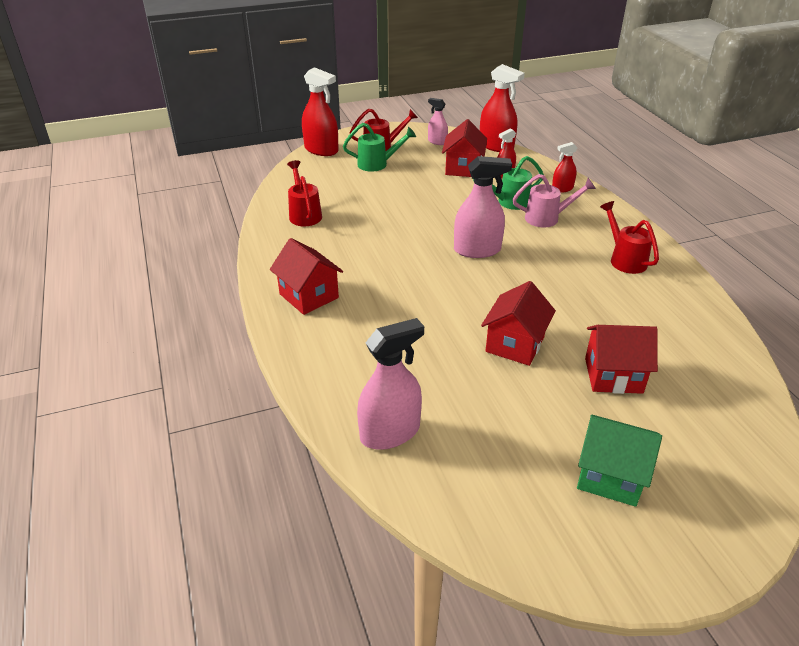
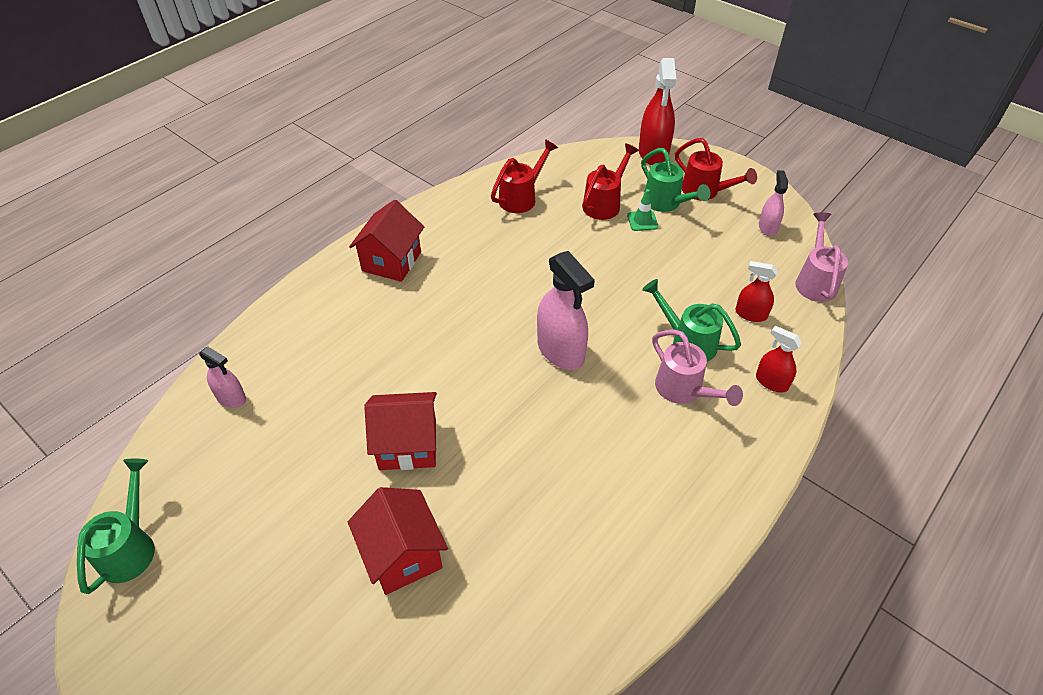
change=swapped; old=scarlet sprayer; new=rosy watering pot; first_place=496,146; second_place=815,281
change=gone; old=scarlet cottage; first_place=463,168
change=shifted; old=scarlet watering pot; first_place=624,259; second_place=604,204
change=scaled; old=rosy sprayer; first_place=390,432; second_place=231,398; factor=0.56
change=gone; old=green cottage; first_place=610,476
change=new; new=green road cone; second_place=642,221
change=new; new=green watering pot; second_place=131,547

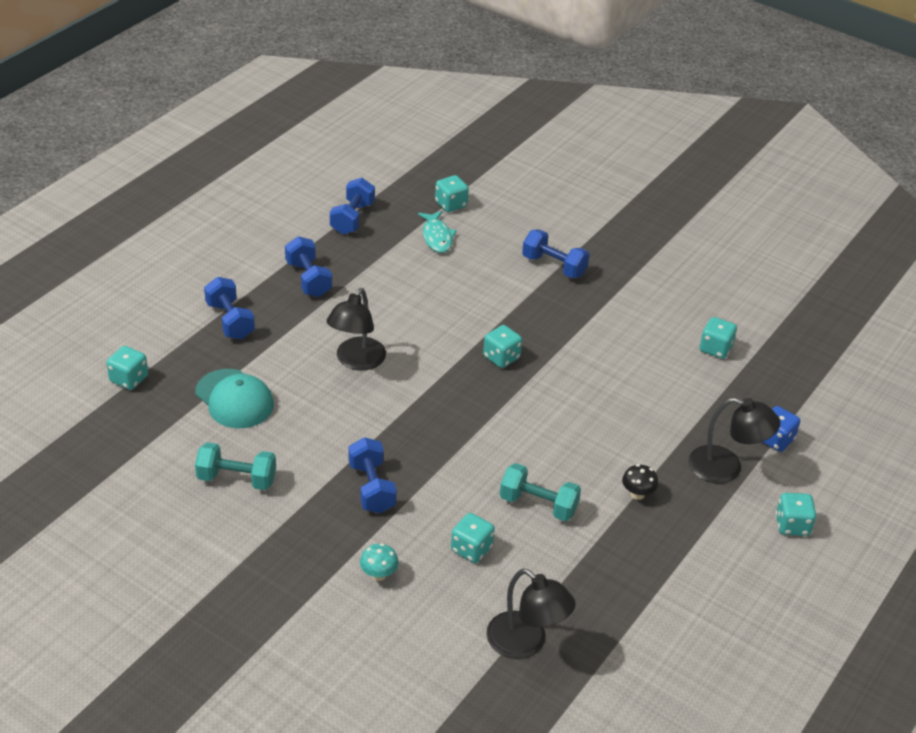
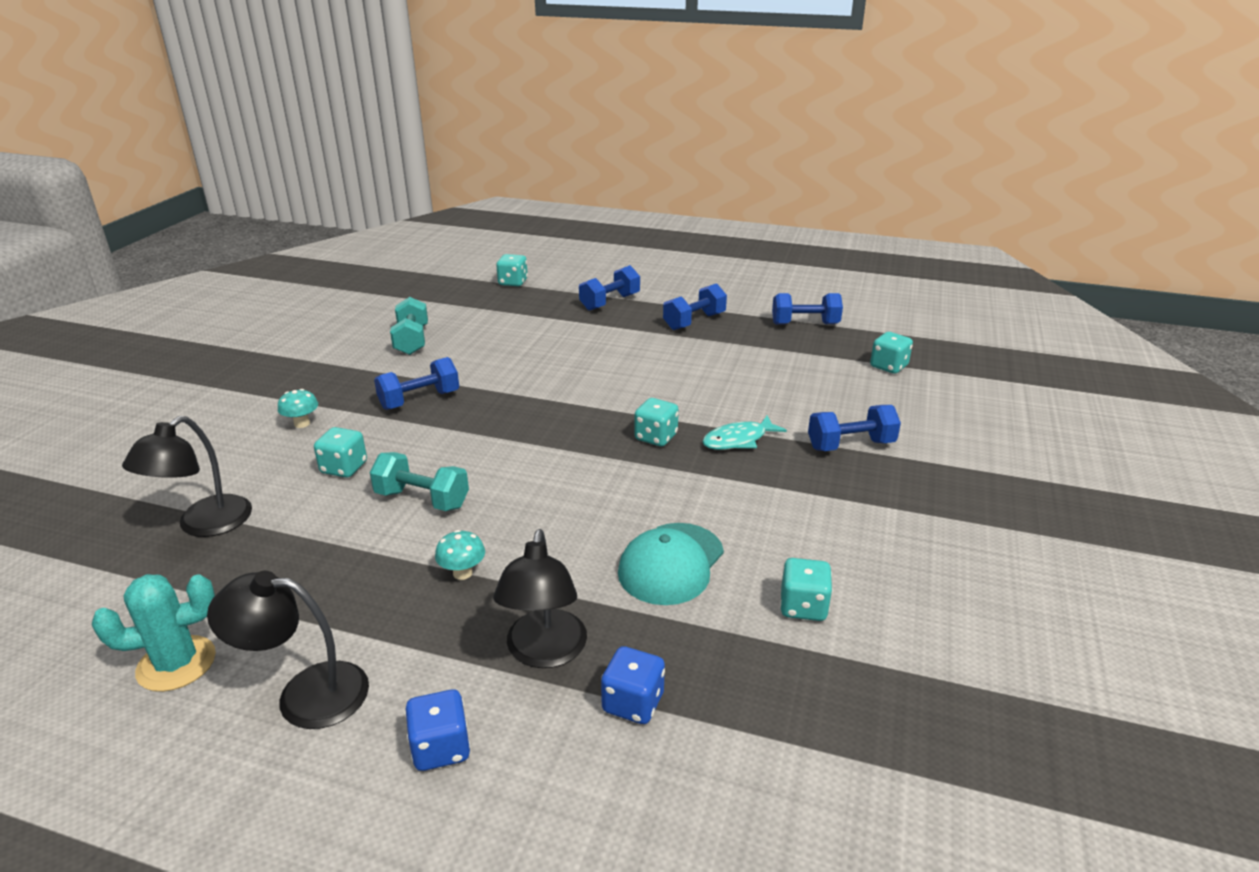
change=shifted; old=turquoise toy fish; first_place=437,237; second_place=738,440
change=rotated; old=royal blue free weight; first_place=554,266; second_place=850,445; degrees=60
change=shifted; old=ebony reading lamp; first_place=356,361; second_place=305,694
change=shifted; old=turquoise peaked cap; first_place=234,399; second_place=671,564
change=rotated; old=turquoise free weight; first_place=538,505; second_place=422,499; degrees=-75
change=repainted; old=ebony fungus; new=turquoise fungus; first_place=637,494; second_place=462,573
change=repainted; old=turquoise game die; new=royal blue game die; first_place=792,525; second_place=441,748
change=new; new=turquoise prickly plant; second_place=176,664

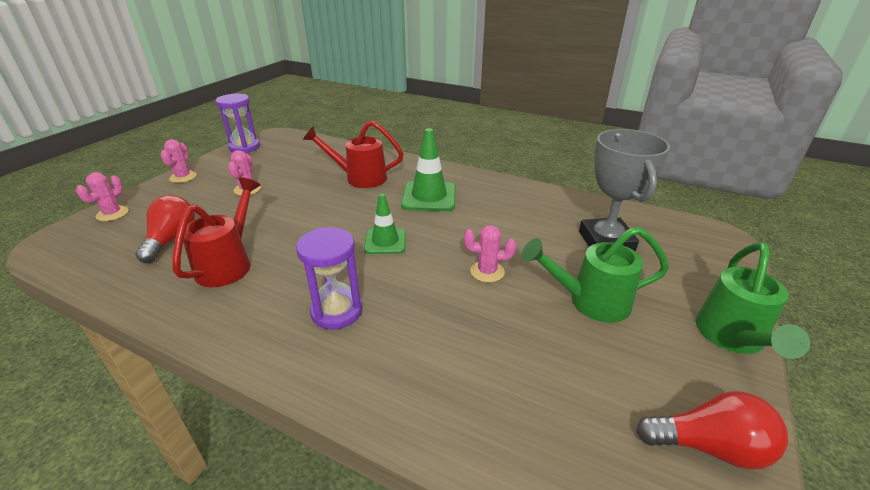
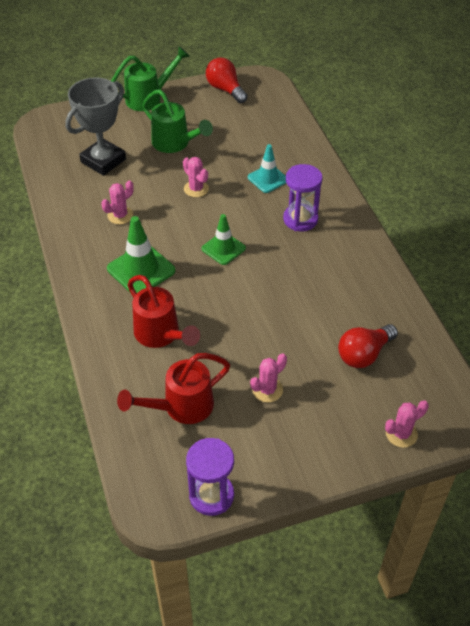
change=shifted; old=rosy prickly plant; first_place=183,177; second_place=120,215
change=shifted; old=scarlet watering pot; first_place=228,263; second_place=181,407
change=new; new=turquoise road cone; second_place=267,179

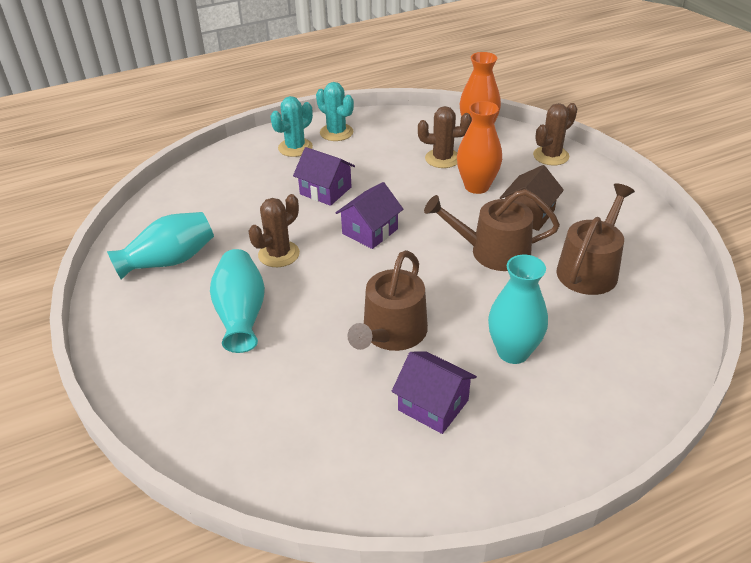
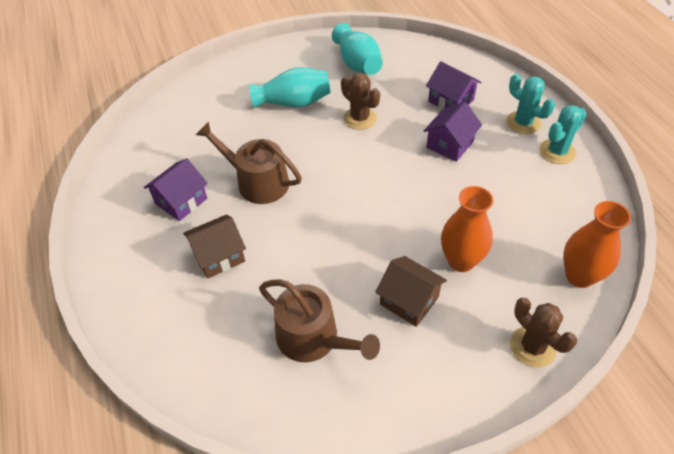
change=gone; old=russet prickly plant; first_place=442,158
change=shifted; old=purple cottage; first_place=370,231; second_place=451,100
change=gone; old=russet watering pot; first_place=492,252
change=swapped; old=turquoise flower vase; new=russet cottage; first_place=513,352; second_place=219,256

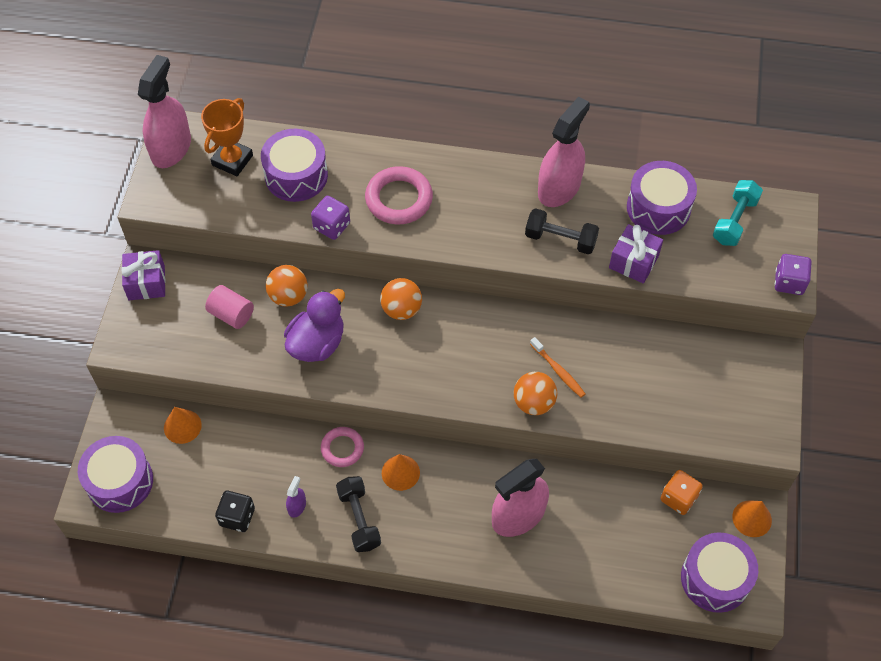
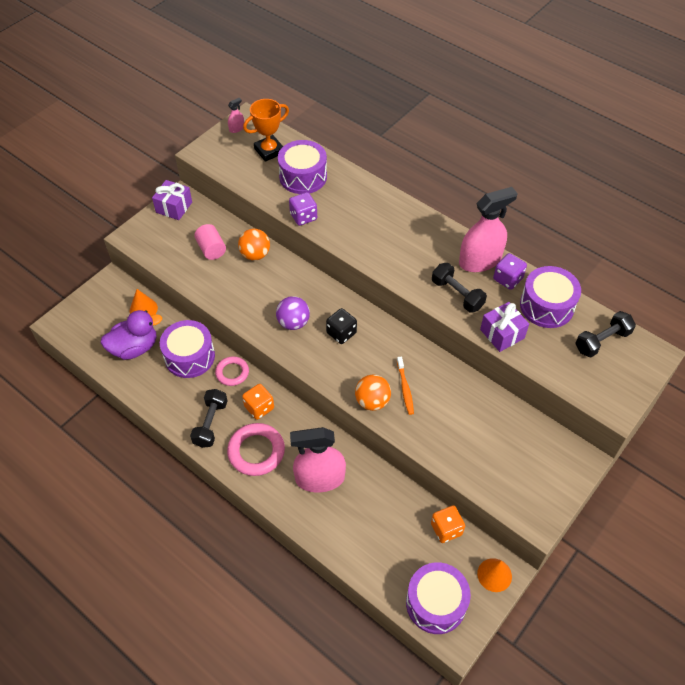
change=scaled; old=rosy sprayer; first_place=171,148; second_place=236,128; factor=0.42
change=shifted; old=rosy hoop; first_place=399,199; second_place=256,451
change=repainted; old=turquoise free weight; new=ebony free weight; first_place=735,221; second_place=602,341
change=shifted; old=purple game die; first_place=789,282; second_place=507,279
change=gone; old=bright orange play ball; first_place=401,309
change=shifted; old=purple rubber duck; first_place=317,343; second_place=135,348
change=shifted; old=purple toy drum; first_place=120,481; second_place=189,356
change=swapped; old=bright orange cone shape; new=bright orange game die; first_place=400,472; second_place=259,407
change=gone; old=purple sprayer; first_place=297,506
change=shifted; old=ebony game die; first_place=237,517; second_place=341,333
change=new; new=purple play ball; second_place=293,323

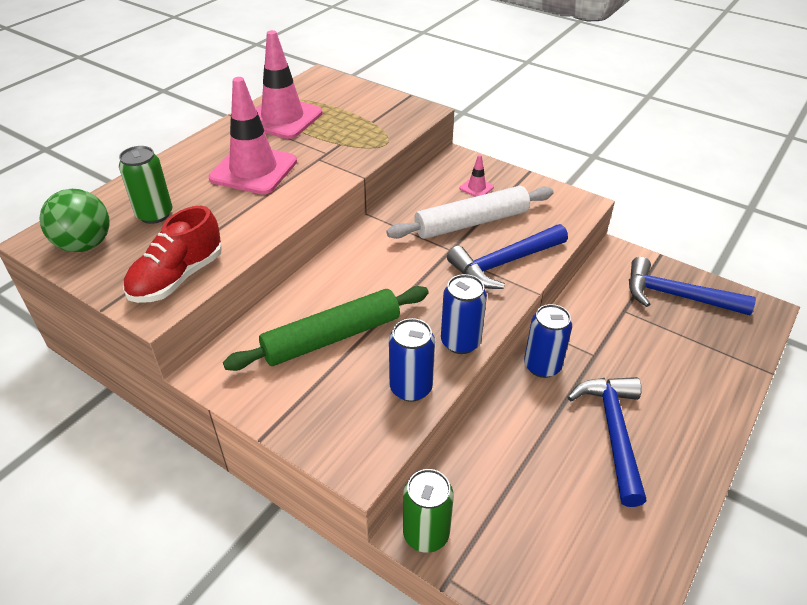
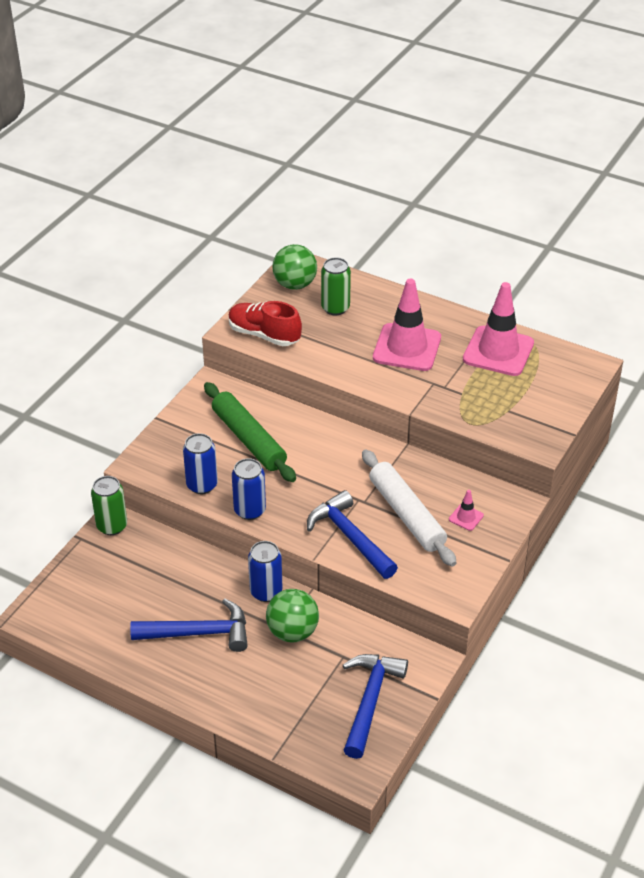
change=new; new=green play ball; second_place=292,632

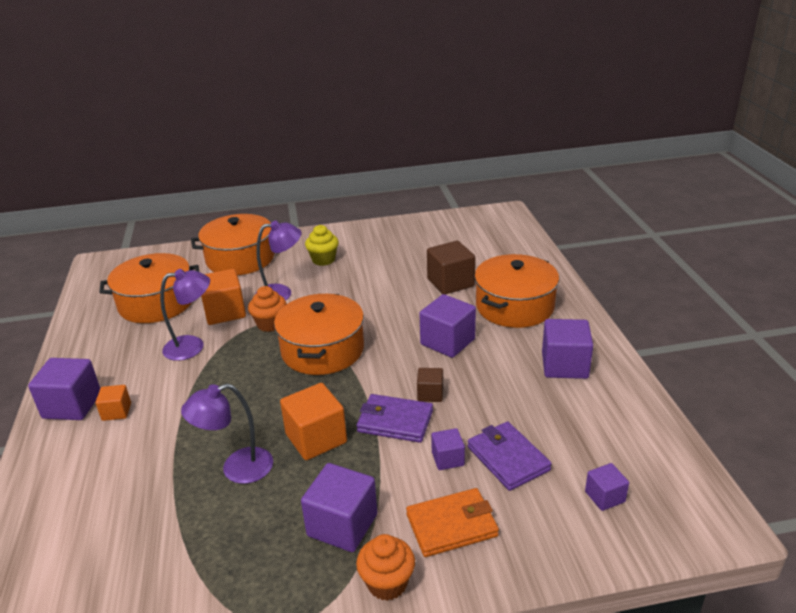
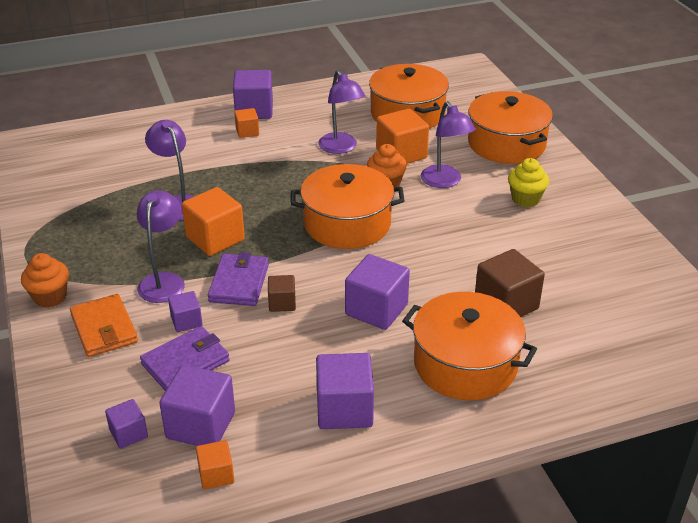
change=shifted; old=purple solid cube; first_place=342,525; second_place=201,425
change=new; new=purple reading lamp; second_place=164,281
change=new; new=bright orange solid cube; second_place=216,475

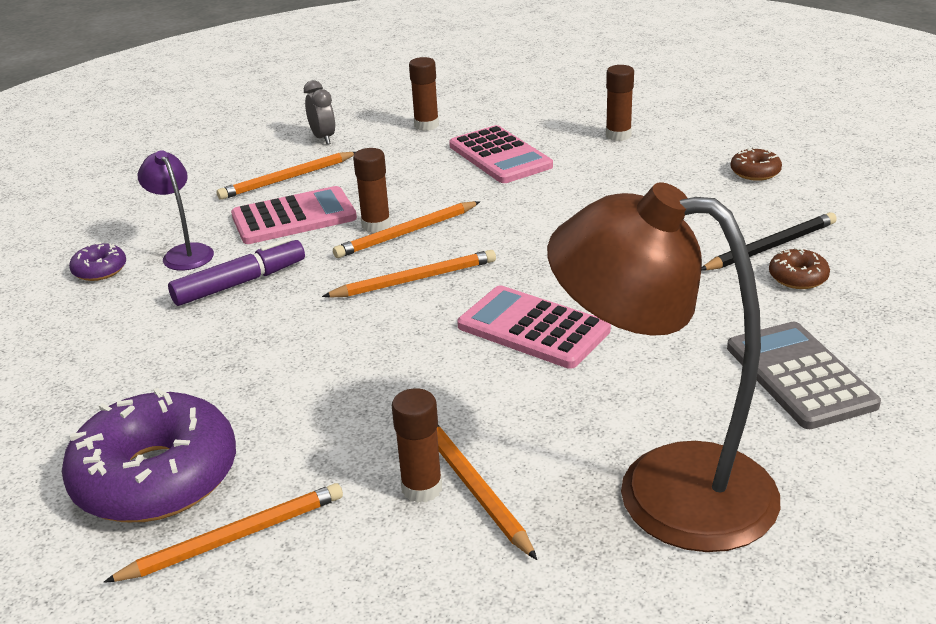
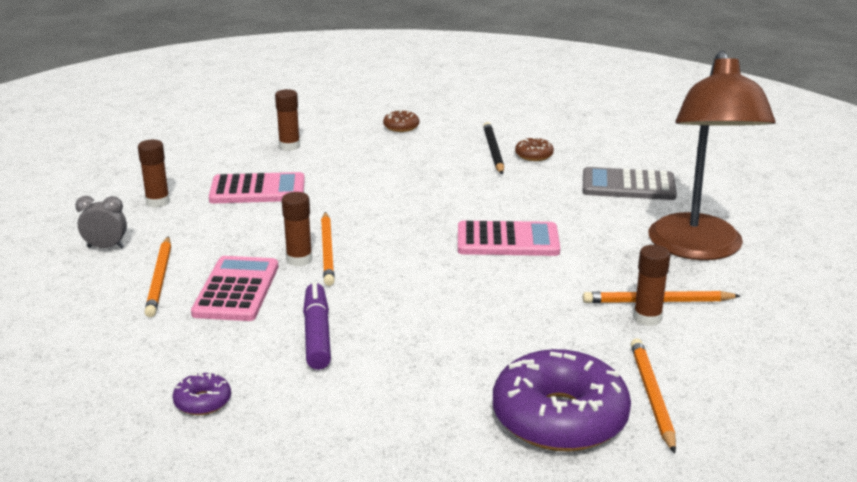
change=gone; old=purple reading lamp; first_place=184,253
change=rotated; old=russet reading lamp; first_place=663,489; second_place=698,249; degrees=-45
change=gone; old=bright orange pencil; first_place=414,280
change=rotated; old=rosy pocket calculator; first_place=533,328; second_place=507,240; degrees=-150

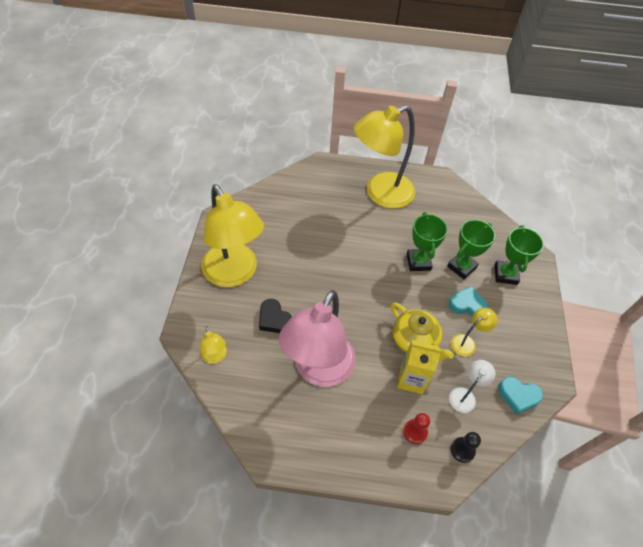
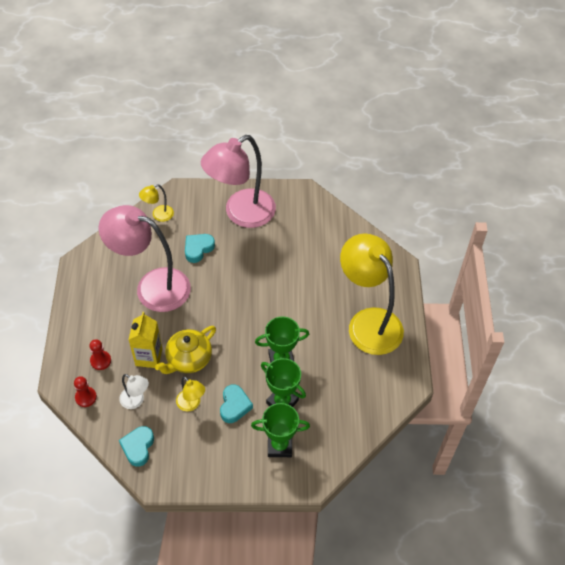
change=repainted; old=bright yellow reading lamp; new=rosy reading lamp; first_place=234,274; second_place=241,214
change=repainted; old=ebony heart; new=turquoise heart; first_place=274,319; second_place=198,249
change=repainted; old=ebony game pawn; new=scarlet game pawn; first_place=462,450; second_place=86,397

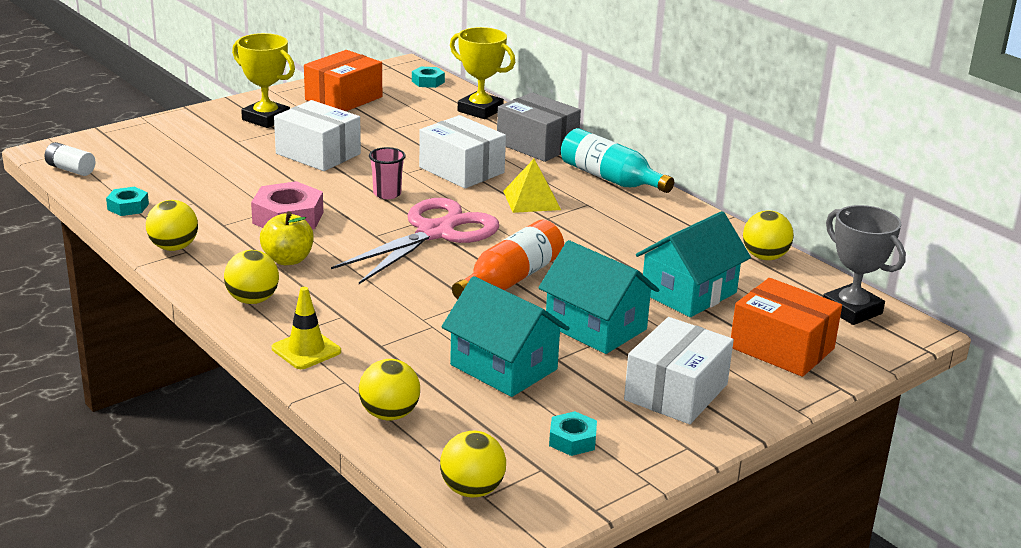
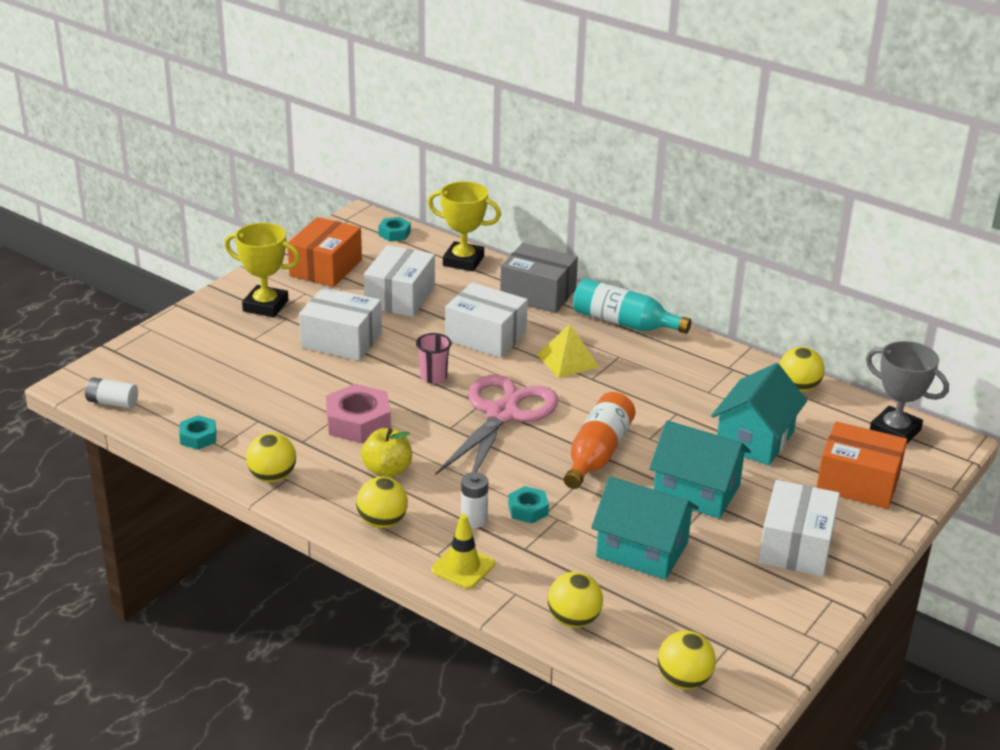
change=shifted; old=turquoise hexagon nut; first_place=572,440; second_place=528,510
change=new; new=snow-white parcel; second_place=400,297
change=new; new=snow-white AA battery; second_place=474,520

